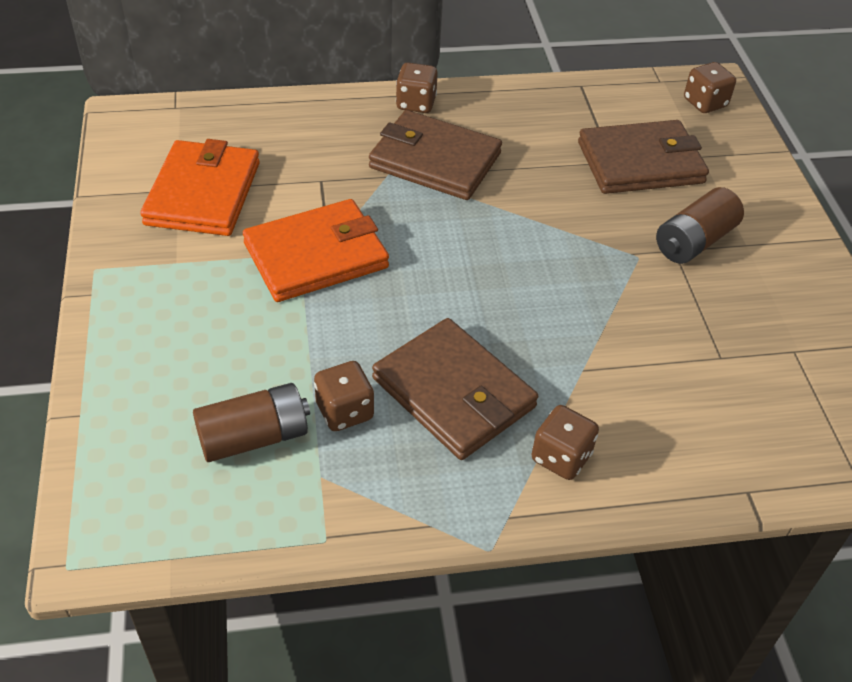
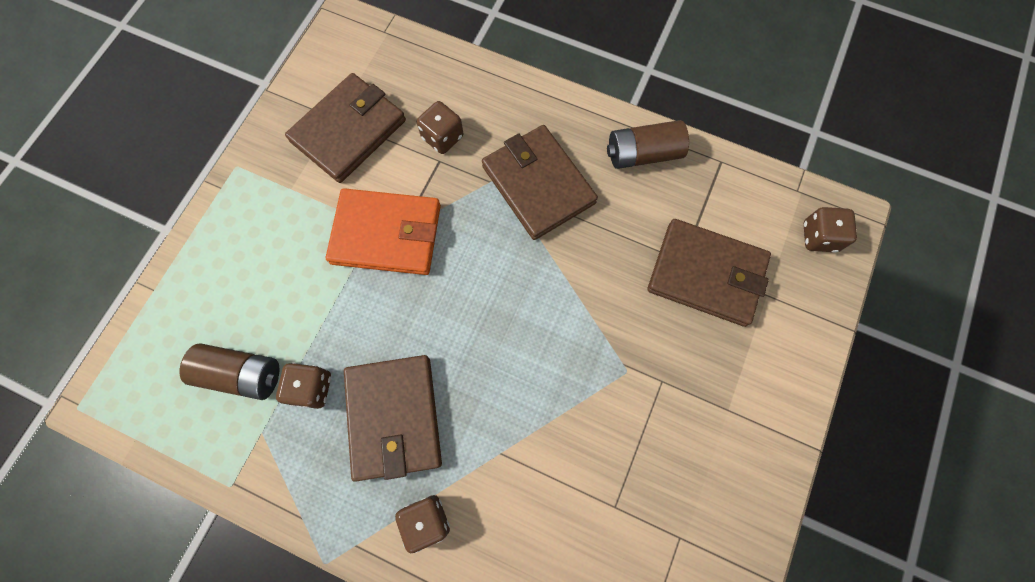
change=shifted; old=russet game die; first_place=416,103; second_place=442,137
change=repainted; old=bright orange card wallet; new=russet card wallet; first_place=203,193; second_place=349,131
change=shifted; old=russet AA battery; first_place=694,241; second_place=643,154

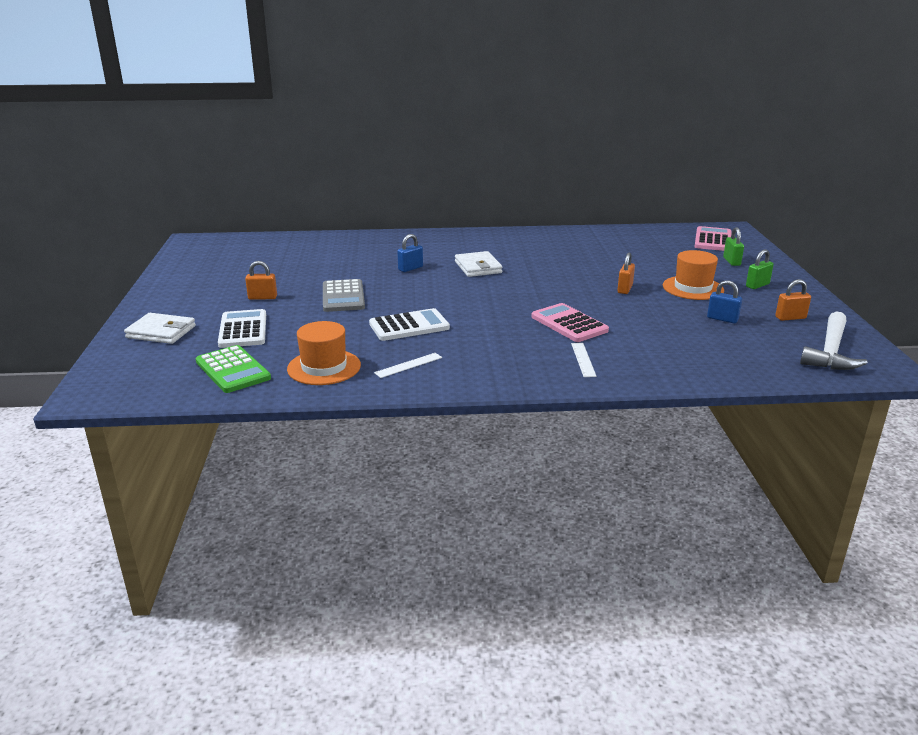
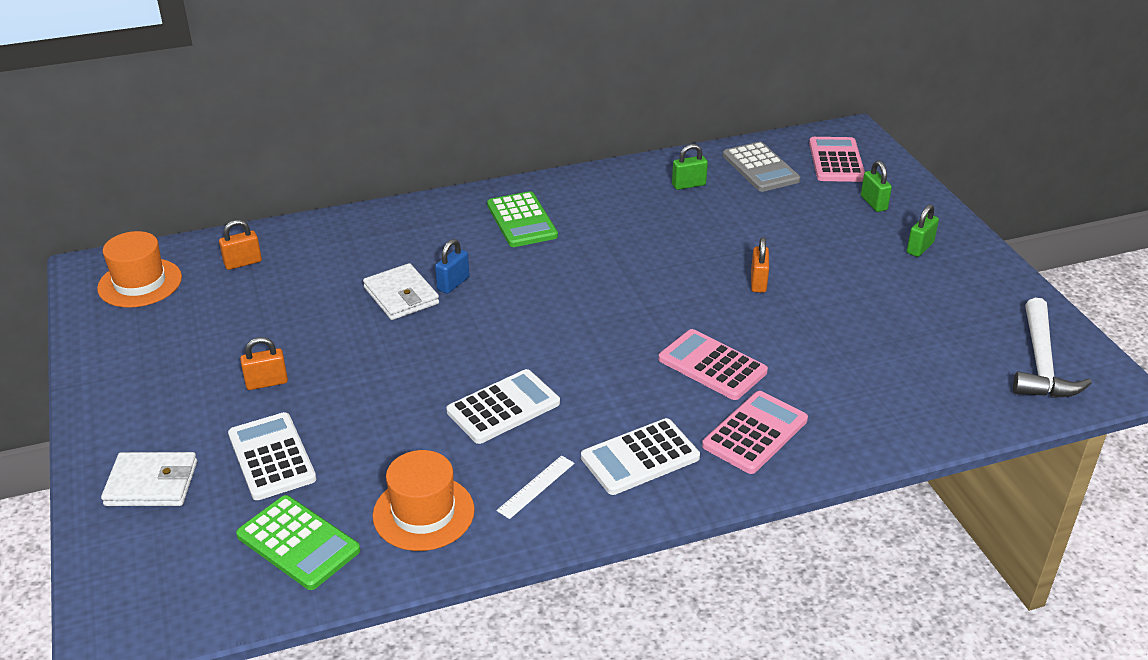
change=shifted; old=bright orange tall hat; first_place=693,288; second_place=140,283
change=shifted; old=snow-white card wallet; first_place=478,267; second_place=401,296
change=shifted; old=grey pocket calculator; first_place=343,297; second_place=760,168
change=shifted; old=bright orange small lock; first_place=790,318; second_place=243,263
change=gone; old=royal blue small lock; first_place=722,319
change=swapped; old=snow-white straightedge; new=rosy pocket calculator; first_place=583,359; second_place=755,433
change=new; new=green small lock; second_place=688,185
change=new; new=green pocket calculator; second_place=522,220
change=new; new=snow-white pocket calculator; second_place=640,457

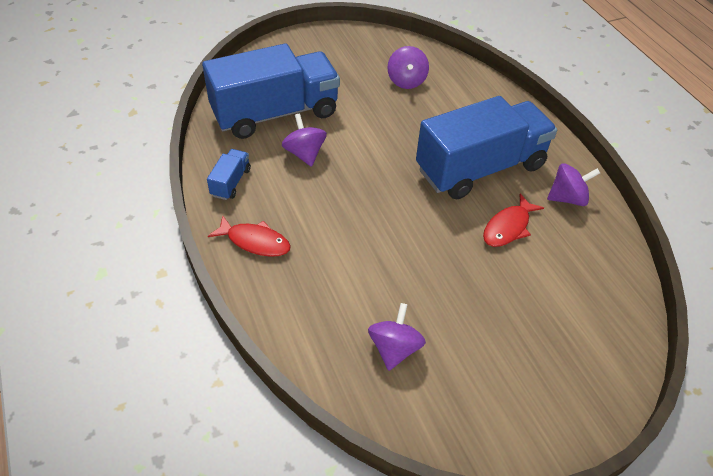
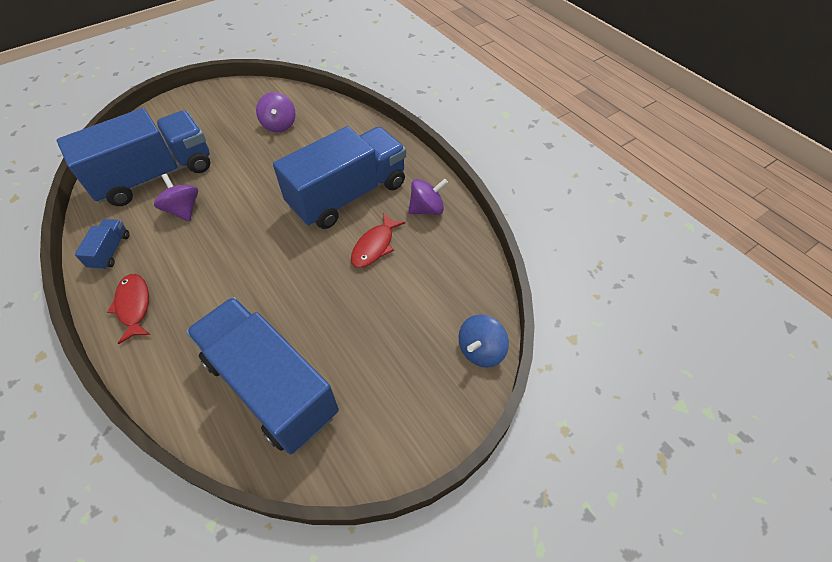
change=rotated; old=scarlet toy fish; first_place=255,241; second_place=134,306; degrees=-120
change=swapped; old=purple toy top; new=royal blue lorry; first_place=394,348; second_place=271,386
change=new; new=royal blue toy top; second_place=480,350

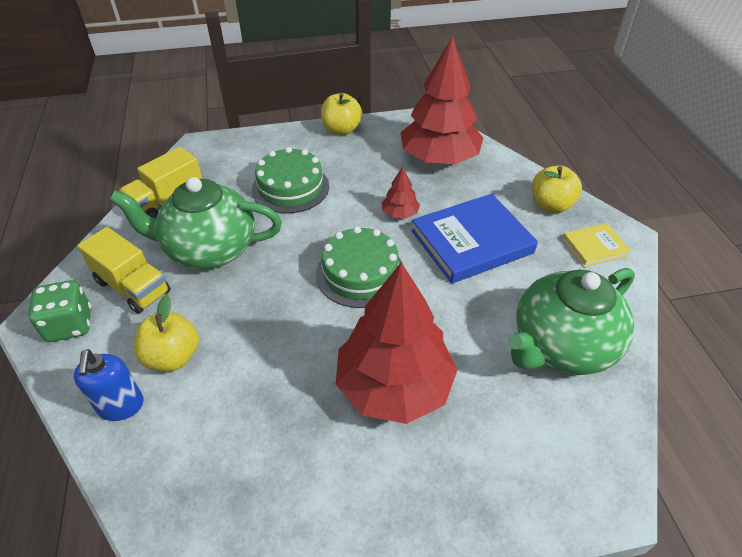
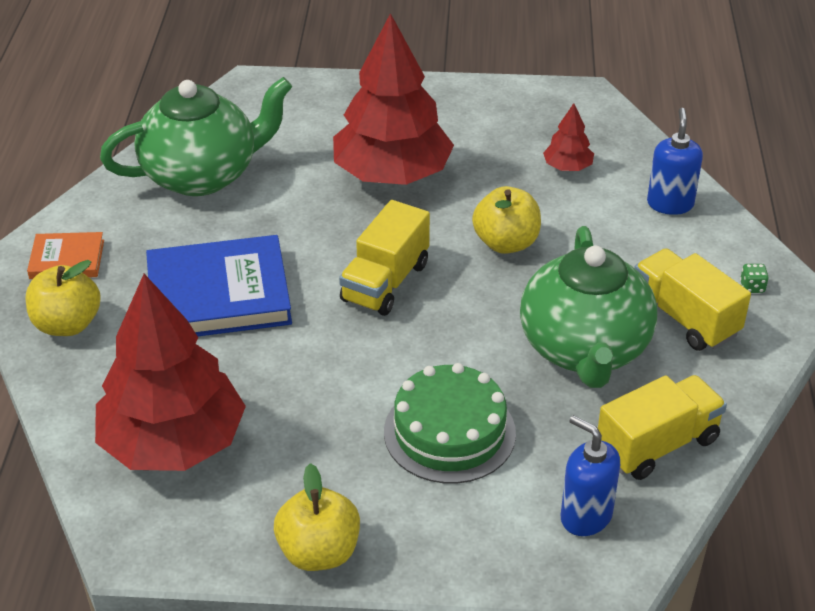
change=shifted; old=scarlet fir tree; first_place=400,213; second_place=567,167
change=rotated; old=green china teapot; first_place=209,250; second_place=584,349; degrees=75
change=repainted; old=bright yellow book; new=bright orange book; first_place=594,247; second_place=67,259
change=swapped; old=green gateau; new=bright yellow lorry; first_place=360,273; second_place=385,282
change=scaled; old=green game die; first_place=70,325; second_place=752,287; factor=0.43
change=shifted; old=bright yellow apple; first_place=173,357; second_place=506,243
change=new; new=royal blue soap pump; second_place=585,516

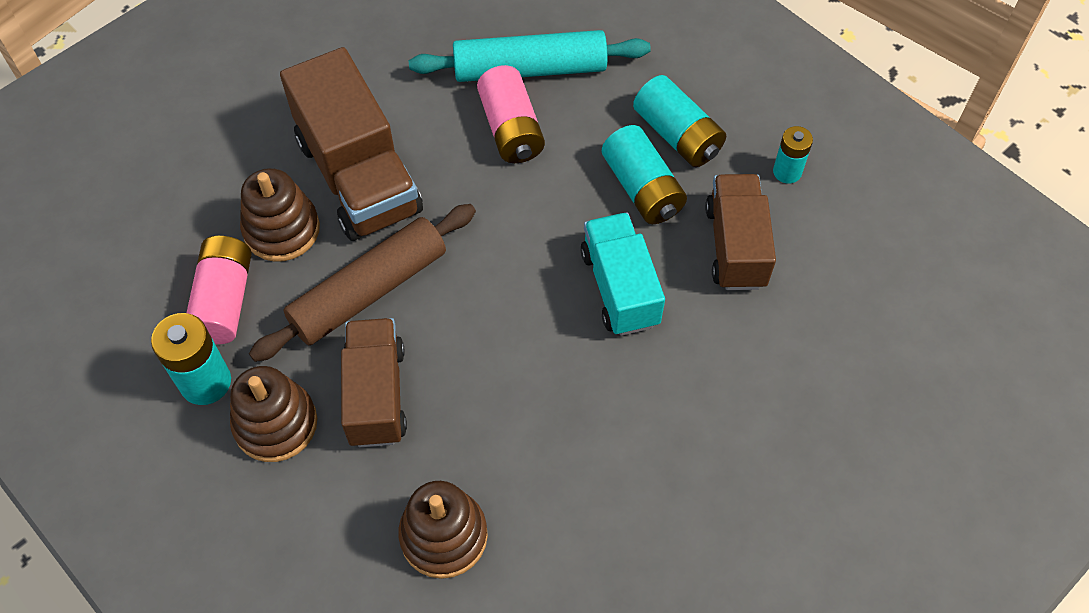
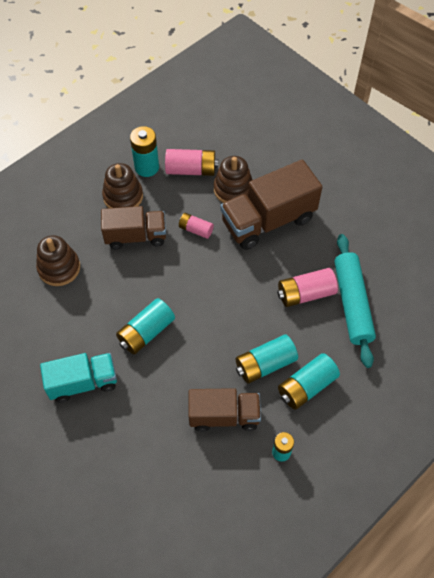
change=swapped; old=russet rolling pin; new=rosy AA battery; first_place=369,291; second_place=195,229
change=shifted; old=turquoise lorry; first_place=619,288; second_place=83,382
change=new; new=turquoise AA battery; second_place=146,332

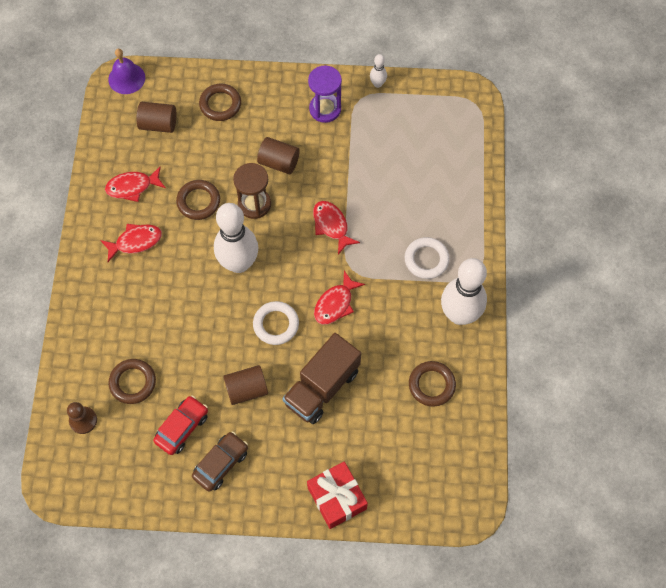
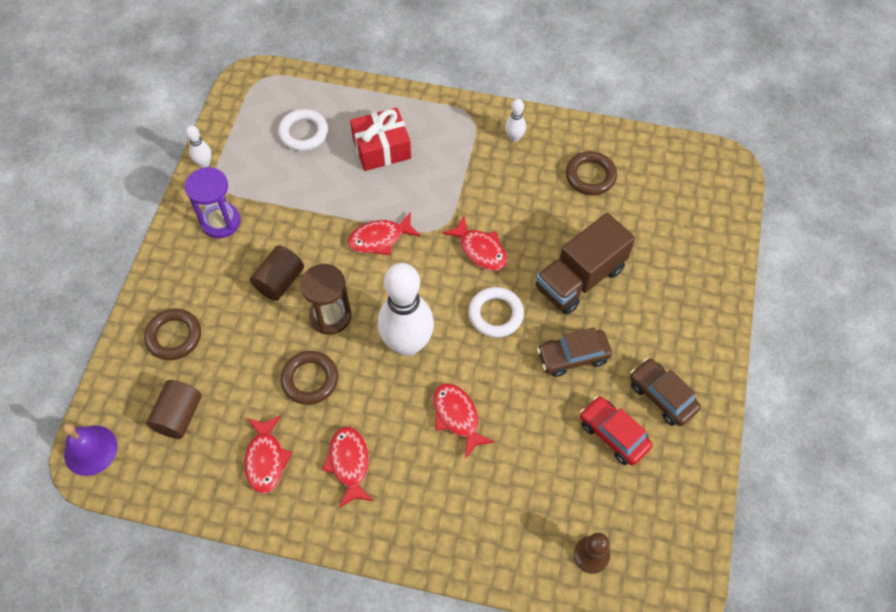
change=shifted; old=snow-white hoop; first_place=426,260; second_place=303,133
change=scaled; old=snow-white tenpin; first_place=459,314; second_place=514,138; factor=0.43
change=rotated; old=russet lorry; first_place=322,387; second_place=580,278; degrees=90
change=gone; old=russet hoop; first_place=133,382
change=swapped; old=russet solid cylinder; new=russet toy car; first_place=246,389; second_place=573,356
change=shifted; old=scarlet present; first_place=337,498; second_place=381,148
change=new; new=scarlet toy fish; second_place=457,417

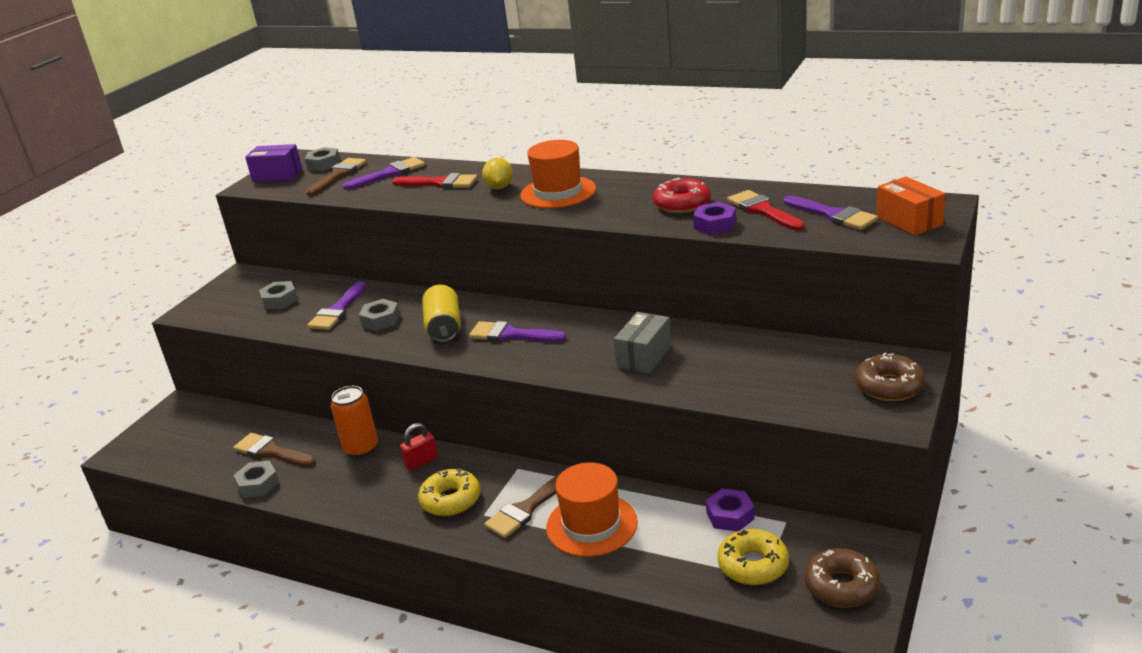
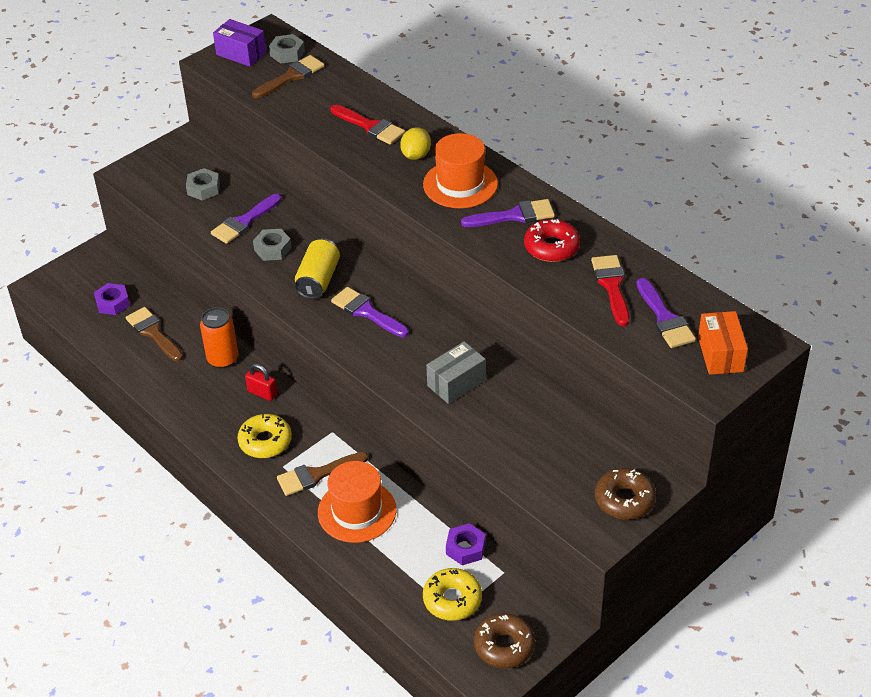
change=shifted; old=purple paintbrush; first_place=389,173; second_place=514,215
change=shifted; old=purple hexagon nut; first_place=715,224; second_place=113,303
change=rotated; old=scarlet small lock; first_place=421,462; second_place=262,393; degrees=45
change=gone; old=grey hexagon nut; first_place=258,484

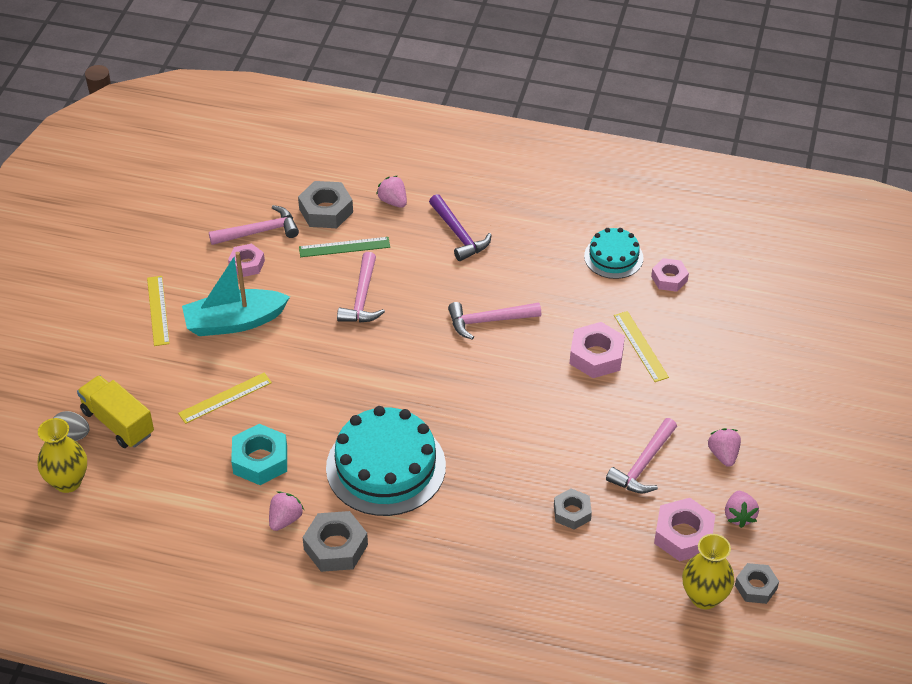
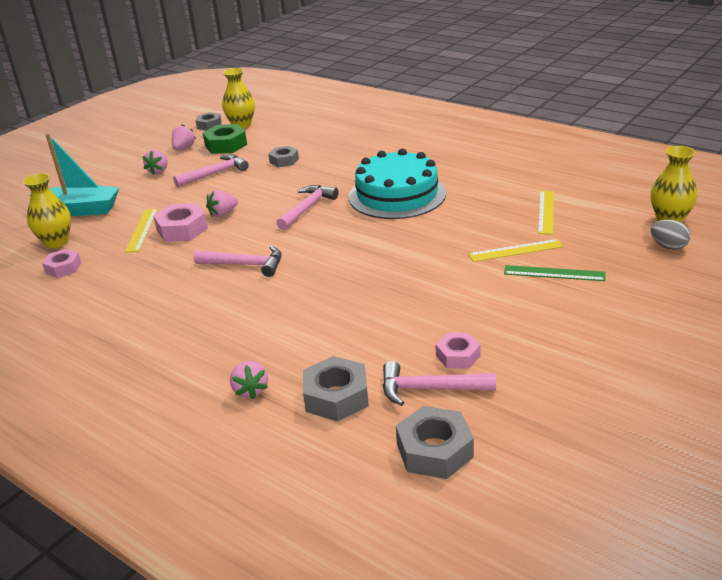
change=gone; old=purple claw hammer; first_place=459,234
change=gone; old=turquoise gateau; first_place=613,257
change=shifted; old=green straightedge; first_place=344,247; second_place=554,273
change=shifted; old=turquoise boat; first_place=234,322; second_place=80,210
change=shifted; old=rosy claw hammer; first_place=362,298; second_place=307,208
change=shifted; old=bright yellow straightedge; first_place=158,310; second_place=546,212
change=gone; old=bright yellow lorry; first_place=118,423
change=gone; old=turquoise hexagon nut; first_place=260,460
change=shifted; old=rosy berry; first_place=285,519; second_place=223,214
change=repainted; old=rosy hexagon nut; new=green hexagon nut; first_place=683,535; second_place=226,145
change=shifted; old=grey hexagon nut; first_place=336,547; second_place=434,450
change=new; new=bright yellow flower vase; second_place=56,242

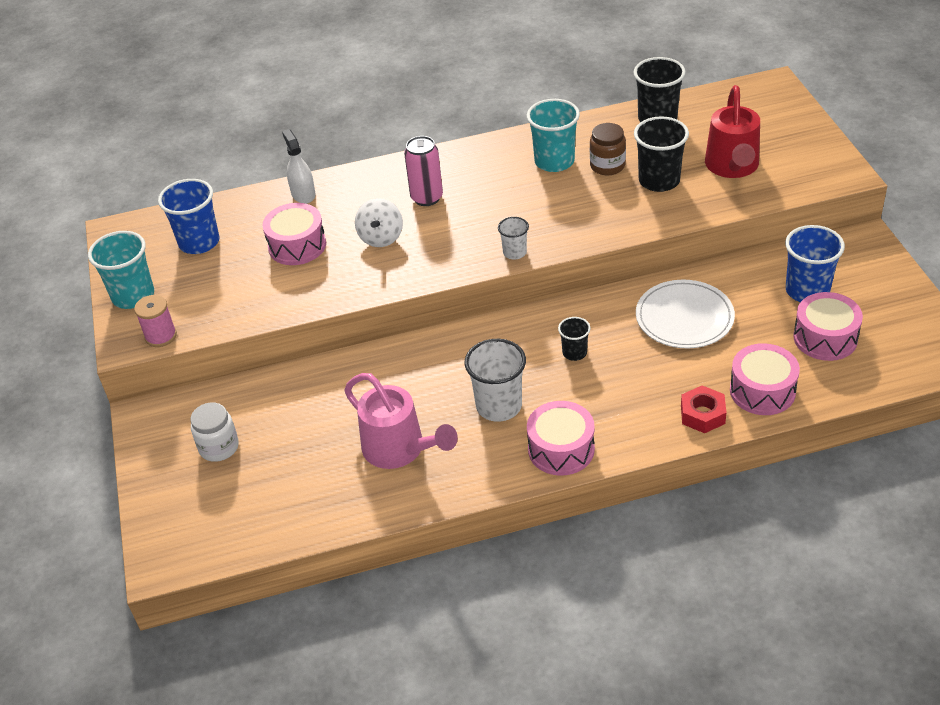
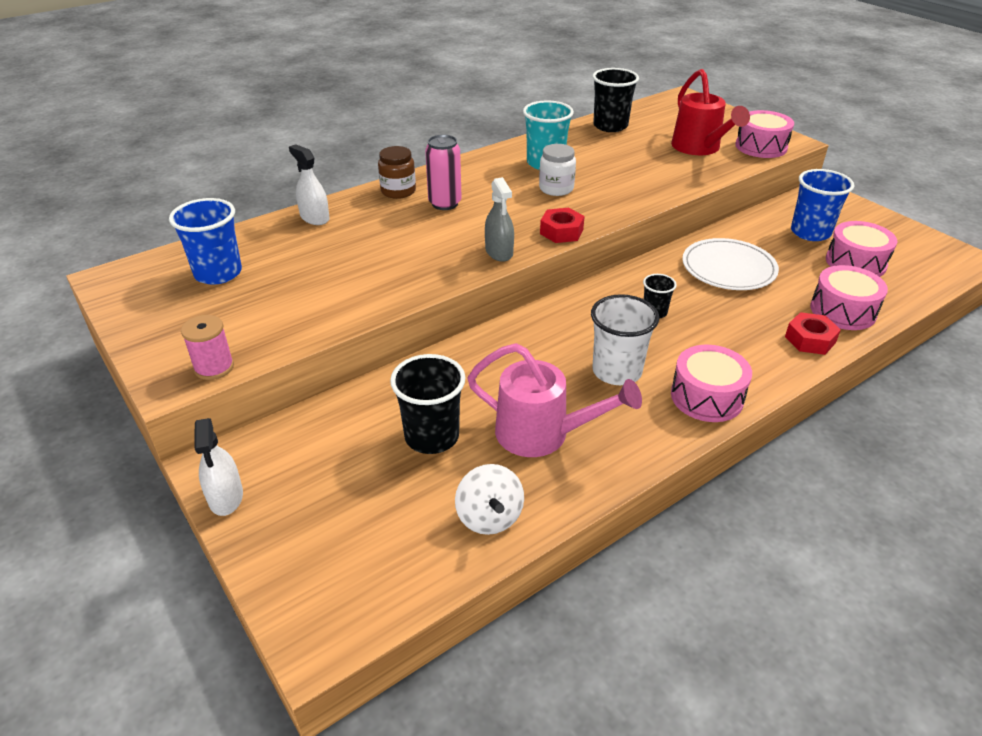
change=shifted; old=ebony beaker; first_place=659,181; second_place=432,436
change=shifted; old=russet preserve jar; first_place=607,166; second_place=398,191
change=shifted; old=snow-white toy top; first_place=381,238; second_place=489,517
change=shifted; old=rosy toy drum; first_place=297,245; second_place=761,146
change=swapped; old=snow-white beaker; new=scarlet hexagon nut; first_place=514,252; second_place=561,232
change=gone; old=turquoise beaker; first_place=133,296
change=shifted; old=snow-white preserve jar; first_place=219,447; second_place=556,188
change=new; new=grey sprayer; second_place=499,252
change=new; new=snow-white sprayer; second_place=226,497

